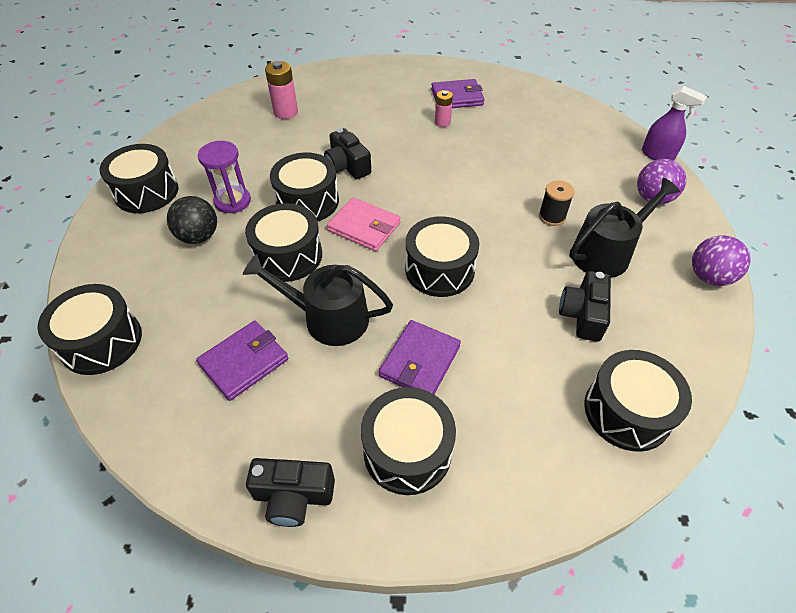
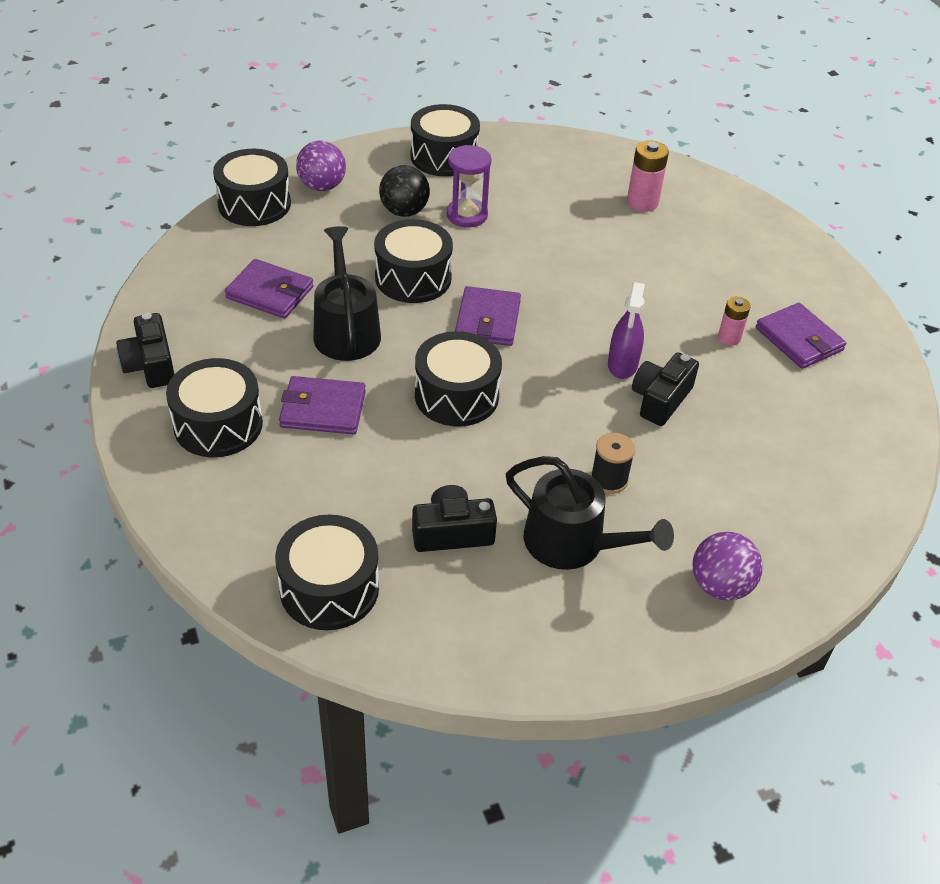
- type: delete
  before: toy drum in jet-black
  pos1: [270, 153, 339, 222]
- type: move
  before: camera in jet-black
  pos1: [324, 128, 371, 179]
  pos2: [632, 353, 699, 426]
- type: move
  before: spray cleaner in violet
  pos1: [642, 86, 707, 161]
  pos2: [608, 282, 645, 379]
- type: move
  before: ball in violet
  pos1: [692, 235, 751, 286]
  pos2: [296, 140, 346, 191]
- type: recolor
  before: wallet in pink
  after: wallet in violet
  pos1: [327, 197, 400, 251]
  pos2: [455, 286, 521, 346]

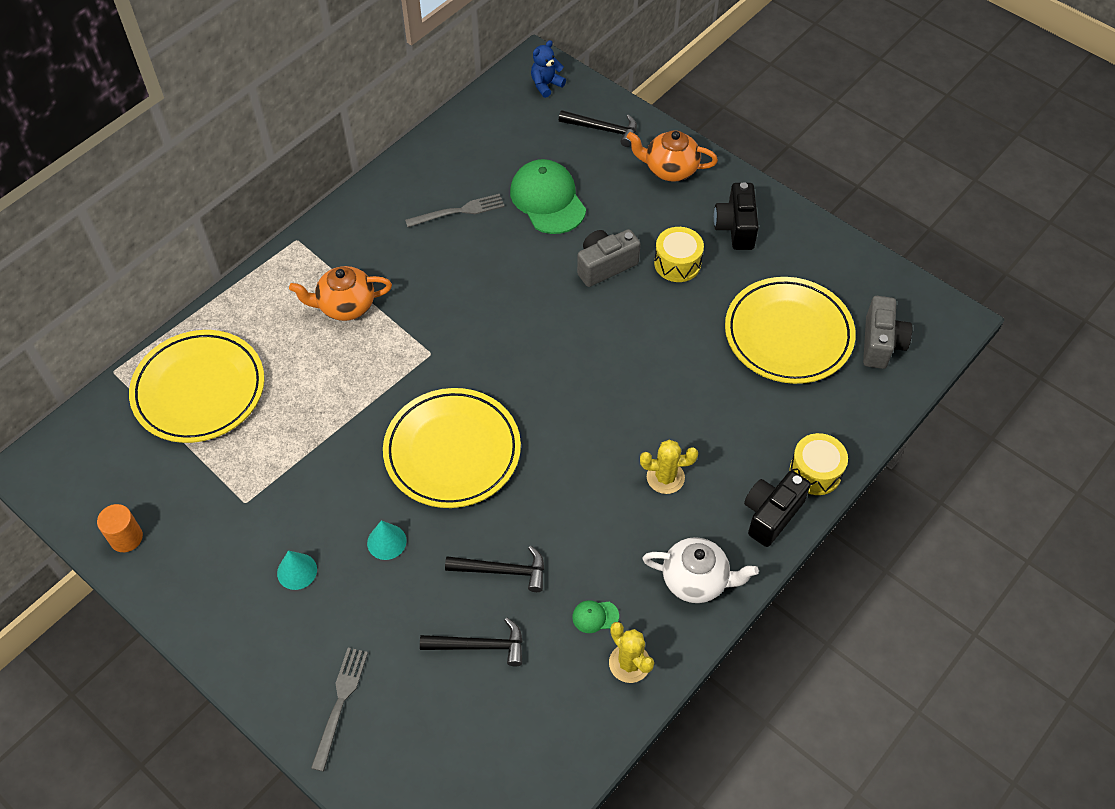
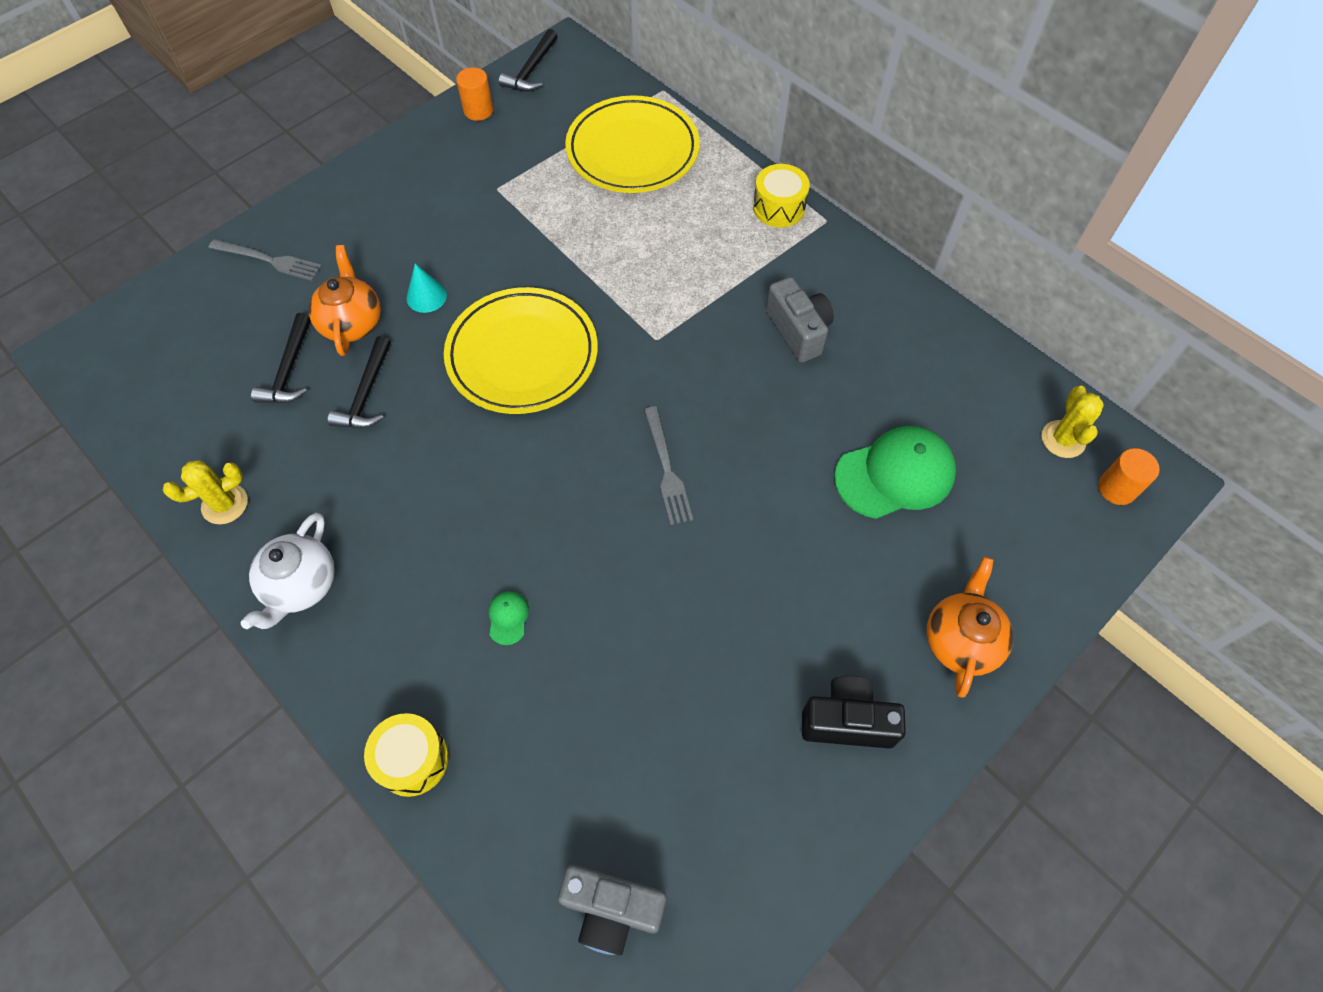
- type: delete
  before: solid cone in aqua
  pos1: [277, 550, 317, 590]
- type: delete
  before: plate in yellow
  pos1: [725, 277, 856, 384]
- type: delete
  before: camera in jet-black
  pos1: [744, 471, 811, 547]
- type: move
  before: teapot in orange-coloured
  pos1: [289, 266, 392, 321]
  pos2: [308, 245, 381, 356]
- type: move
  before: fork in grey
  pos1: [405, 194, 505, 227]
  pos2: [644, 406, 693, 525]
- type: move
  before: hammer in jet-black
  pos1: [559, 110, 637, 147]
  pos2: [499, 29, 558, 91]
- type: move
  before: cap in emerald
  pos1: [572, 601, 619, 633]
  pos2: [489, 591, 529, 645]
- type: move
  before: camera in grey
  pos1: [577, 229, 641, 287]
  pos2: [766, 277, 834, 363]
- type: move
  before: prickly plant in yellow
  pos1: [640, 439, 698, 494]
  pos2: [1042, 386, 1104, 458]
- type: move
  before: toy drum in yellow
  pos1: [654, 227, 704, 282]
  pos2: [753, 164, 810, 228]
- type: replace
  before: teddy bear in blue
  after: cylinder in orange-coloured
  pos1: [531, 40, 566, 98]
  pos2: [1098, 448, 1160, 505]

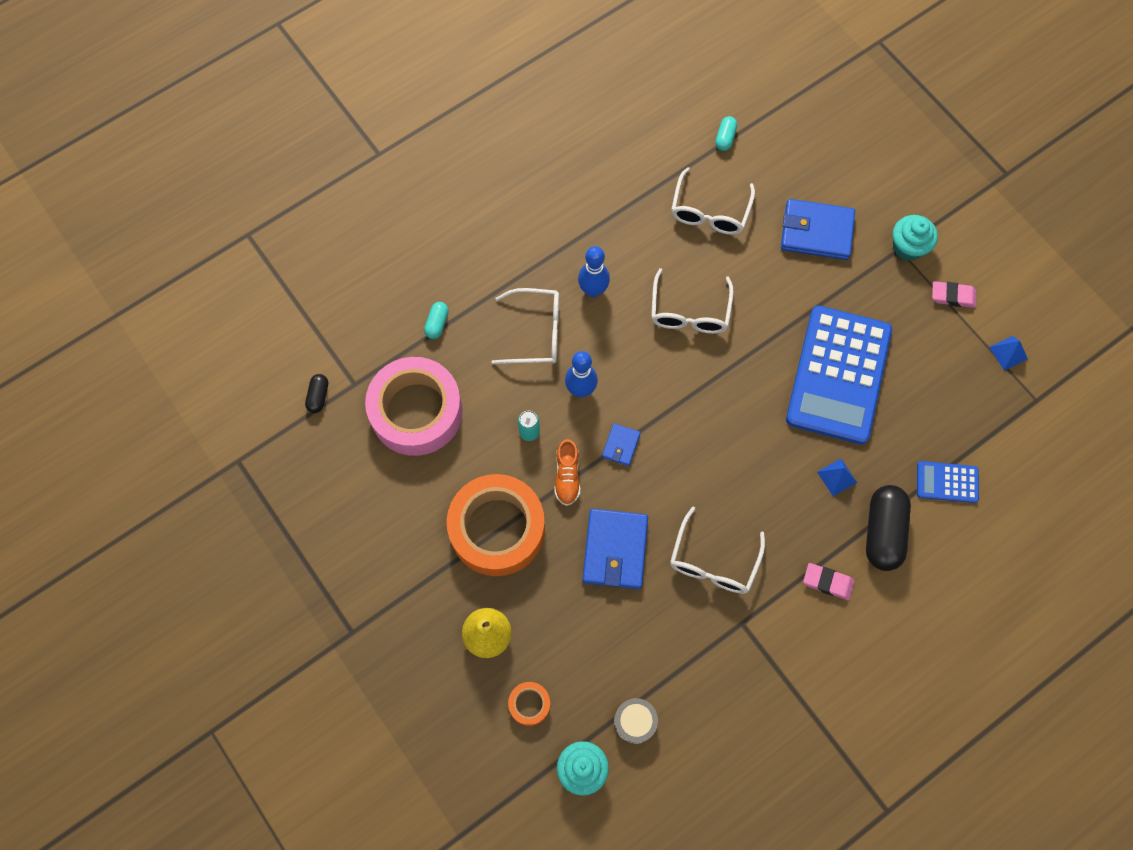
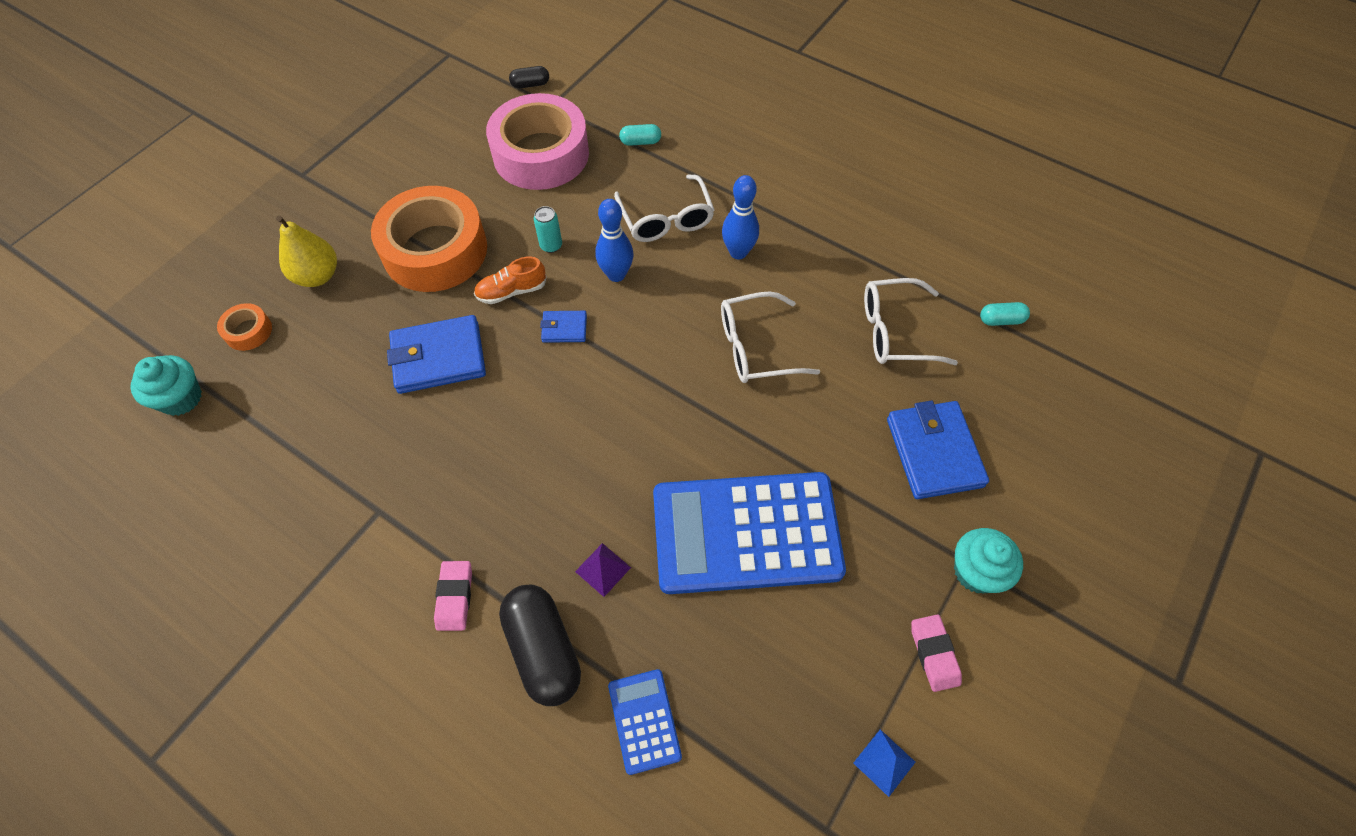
- type: delete
  before: toy drum in grey
  pos1: [614, 698, 658, 744]
- type: delete
  before: spectacles in white
  pos1: [670, 507, 765, 594]
- type: recolor
  before: solid pyramid in blue
  after: solid pyramid in violet
  pos1: [817, 459, 857, 496]
  pos2: [575, 543, 631, 597]
- type: rotate
  before: pill shape in jet-black
  pos1: [866, 485, 911, 571]
  pos2: [499, 584, 581, 706]
  turn: 75

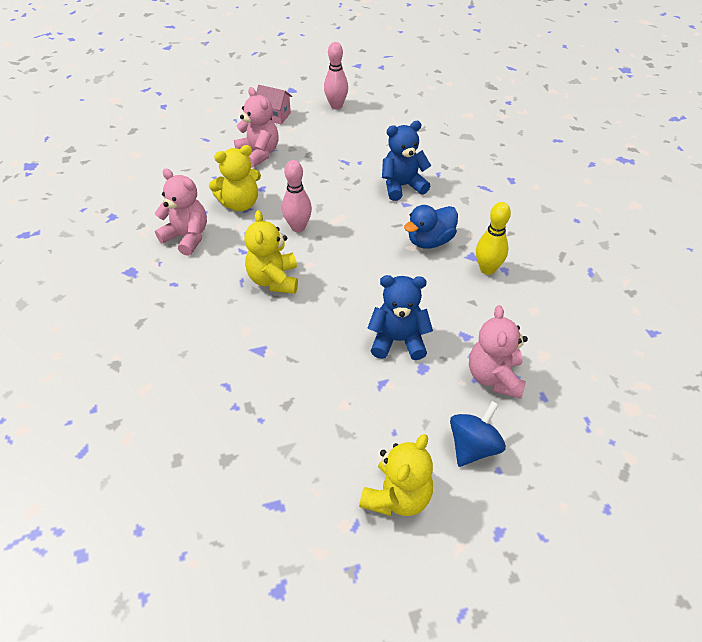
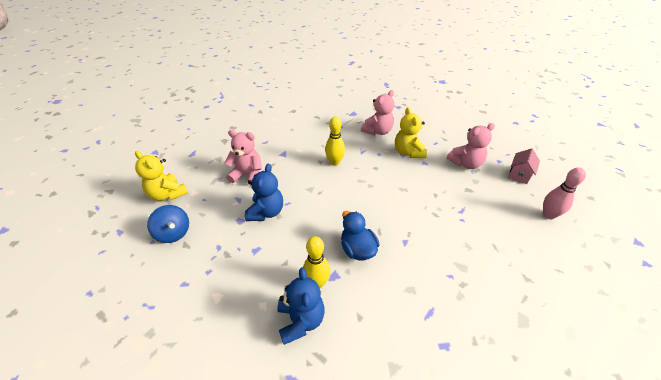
- type: delete
  before: bowling pin in pink
  pos1: [282, 160, 312, 232]
- type: move
  before: teddy bear in blue
  pos1: [382, 121, 431, 201]
  pos2: [277, 267, 325, 345]
- type: move
  before: teddy bear in pink
  pos1: [469, 305, 528, 399]
  pos2: [224, 130, 262, 186]
- type: replace
  before: teddy bear in yellow
  after: bowling pin in yellow
  pos1: [244, 210, 298, 294]
  pos2: [325, 116, 345, 166]

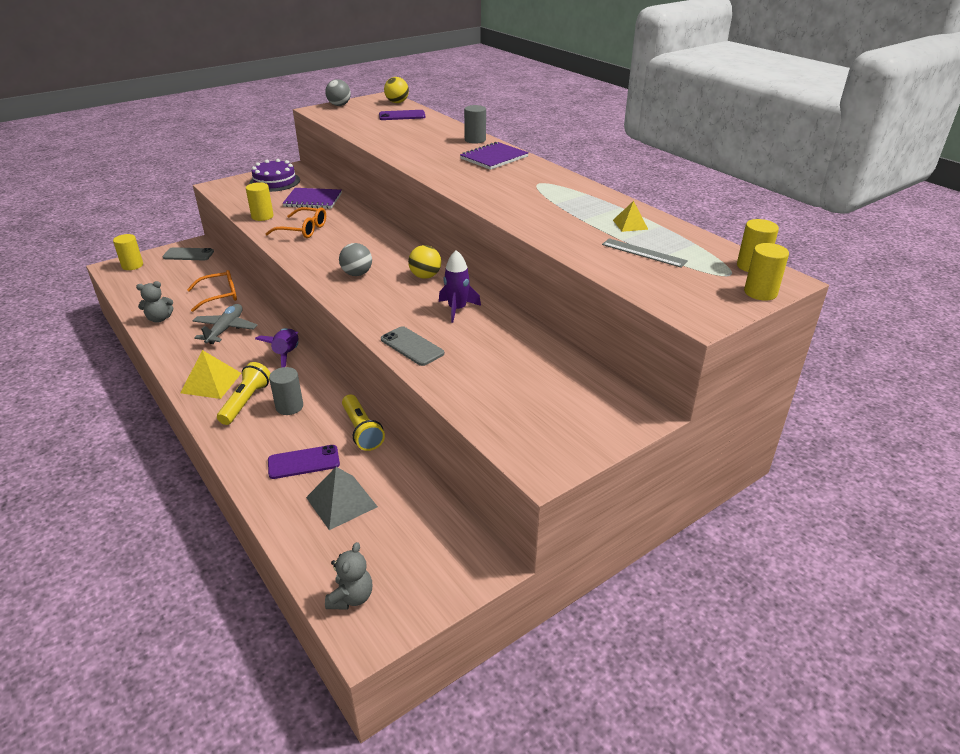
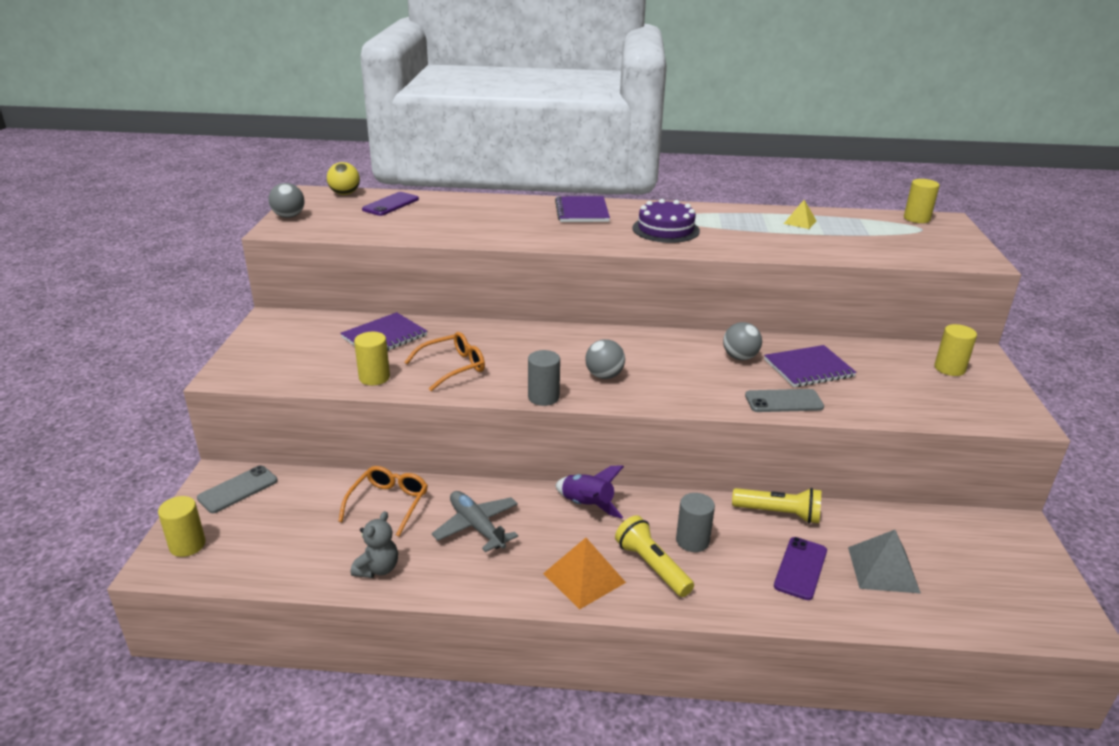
- type: delete
  before: teddy bear in grey
  pos1: [325, 542, 372, 610]
- type: delete
  before: ball in yellow
  pos1: [408, 245, 441, 279]
- type: delete
  before: ruler in grey
  pos1: [602, 238, 688, 268]
- type: insert
  after: notebook in violet
  pos2: [764, 345, 857, 387]
- type: move
  before: cake in violet
  pos1: [249, 159, 300, 192]
  pos2: [632, 199, 700, 243]
- type: move
  before: cylinder in grey
  pos1: [464, 105, 486, 144]
  pos2: [528, 350, 560, 406]
- type: move
  before: cylinder in yellow
  pos1: [744, 243, 789, 301]
  pos2: [934, 324, 977, 376]
- type: replace
  before: rocket in violet
  after: ball in grey
  pos1: [439, 250, 481, 323]
  pos2: [723, 322, 762, 360]
- type: recolor
  before: solid pyramid in yellow
  after: solid pyramid in orange-coloured
  pos1: [180, 350, 241, 399]
  pos2: [543, 538, 626, 609]

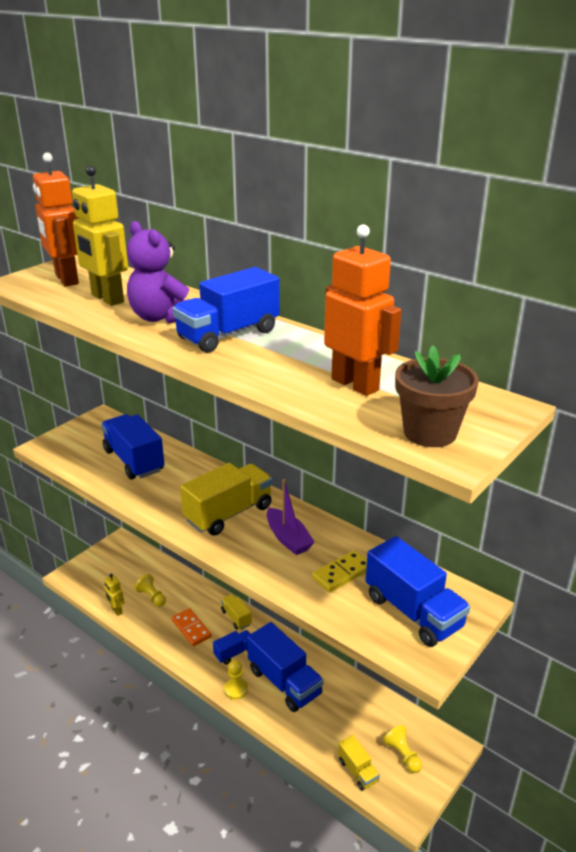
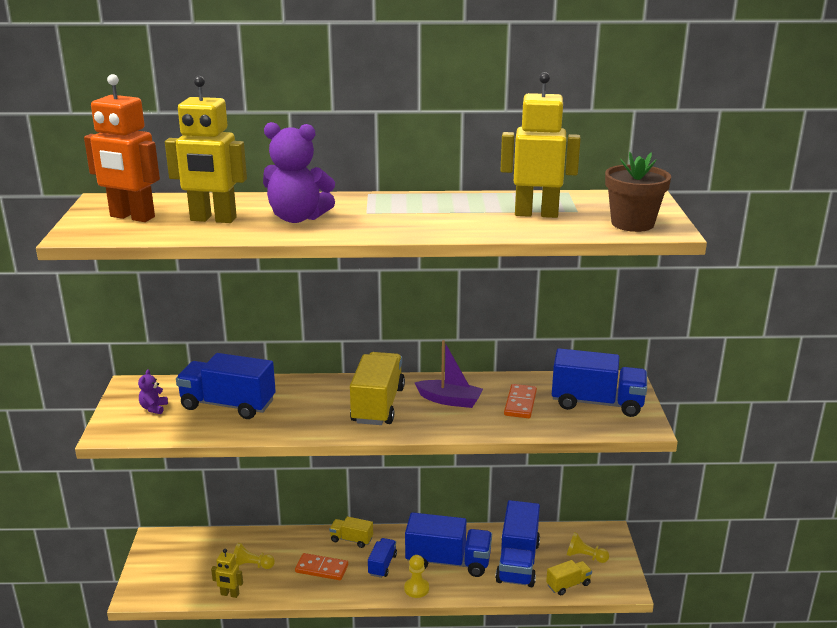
- type: insert
  after: teddy bear in violet
  pos2: [138, 369, 168, 414]
- type: move
  before: truck in blue
  pos1: [173, 267, 280, 353]
  pos2: [495, 500, 540, 587]
- type: recolor
  before: domino in yellow
  after: domino in orange-coloured
  pos1: [312, 550, 367, 592]
  pos2: [504, 384, 537, 418]
- type: recolor
  before: robot in orange-coloured
  after: robot in yellow
  pos1: [324, 224, 402, 396]
  pos2: [500, 72, 581, 218]
- type: rotate
  before: truck in yellow
  pos1: [338, 735, 380, 791]
  pos2: [546, 560, 592, 595]
  turn: -45

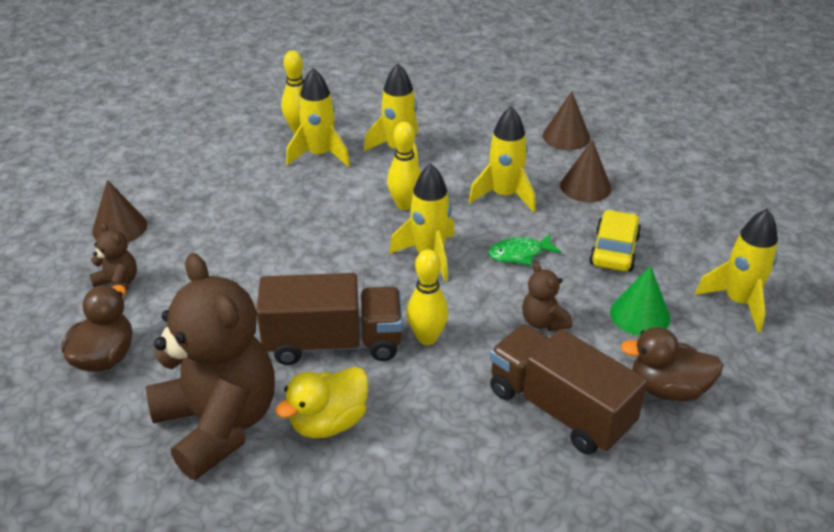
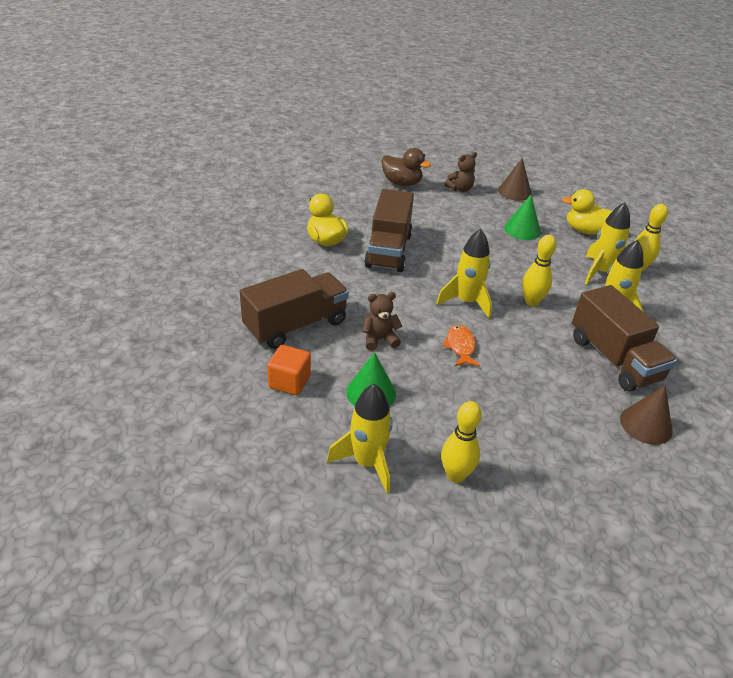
- type: delete
  before: teddy bear in brown
  pos1: [146, 253, 275, 480]
- type: delete
  before: rocket in yellow
  pos1: [468, 106, 536, 212]
- type: delete
  before: solid cone in brown
  pos1: [560, 140, 611, 202]
- type: delete
  before: automobile in yellow
  pos1: [589, 210, 641, 271]
- type: insert
  after: solid cone in emerald
  pos2: [504, 195, 541, 240]
- type: insert
  after: rubber duck in yellow
  pos2: [562, 189, 612, 235]
- type: insert
  after: truck in brown
  pos2: [572, 285, 677, 392]
- type: move
  before: bowling pin in yellow
  pos1: [407, 250, 448, 345]
  pos2: [441, 401, 482, 483]
- type: replace
  before: rubber duck in brown
  after: cube in orange-coloured
  pos1: [620, 327, 723, 402]
  pos2: [267, 345, 311, 395]
- type: recolor
  before: fish figure in emerald
  after: fish figure in orange-coloured
  pos1: [488, 234, 561, 265]
  pos2: [442, 325, 480, 366]

